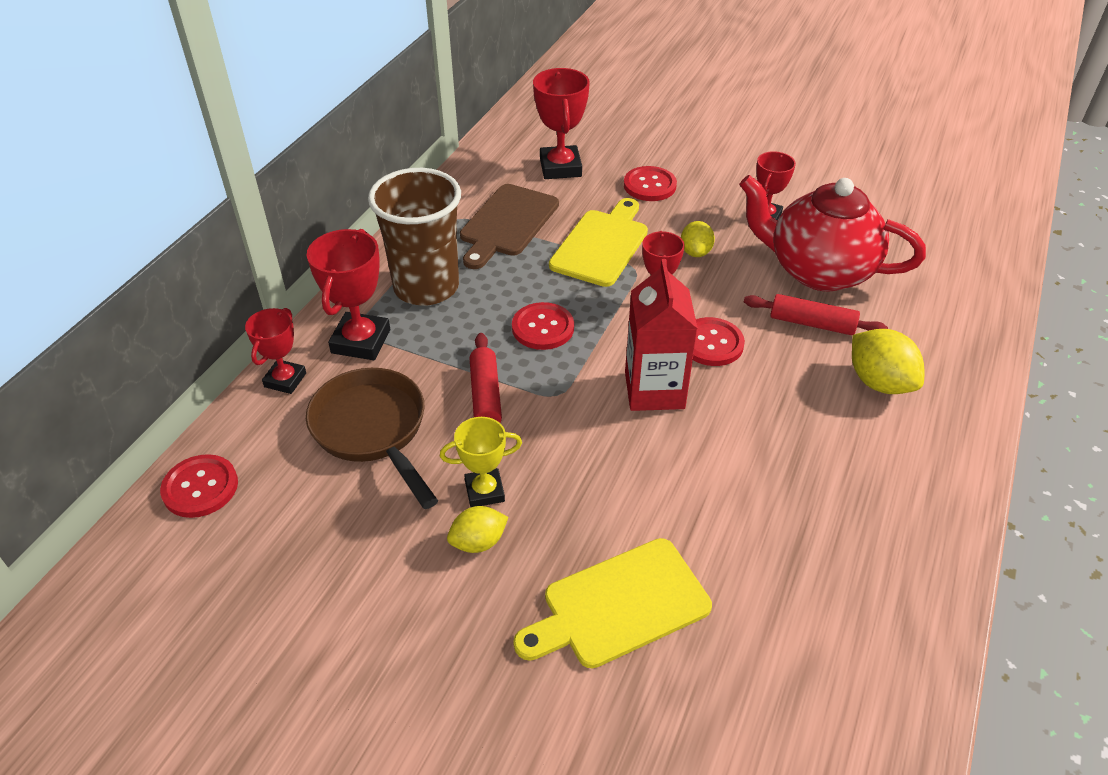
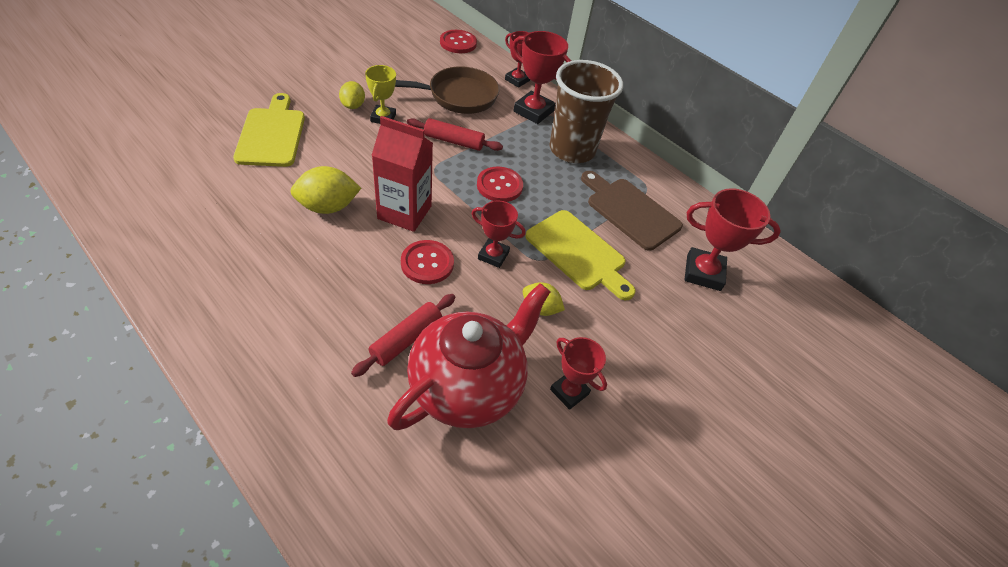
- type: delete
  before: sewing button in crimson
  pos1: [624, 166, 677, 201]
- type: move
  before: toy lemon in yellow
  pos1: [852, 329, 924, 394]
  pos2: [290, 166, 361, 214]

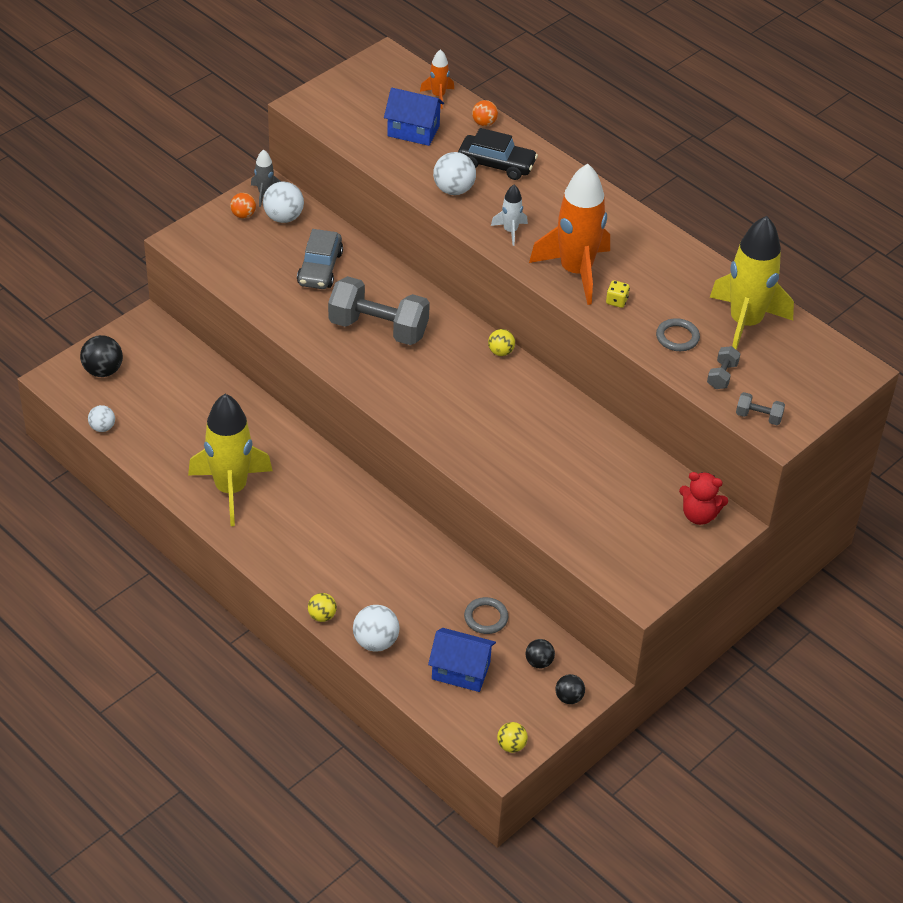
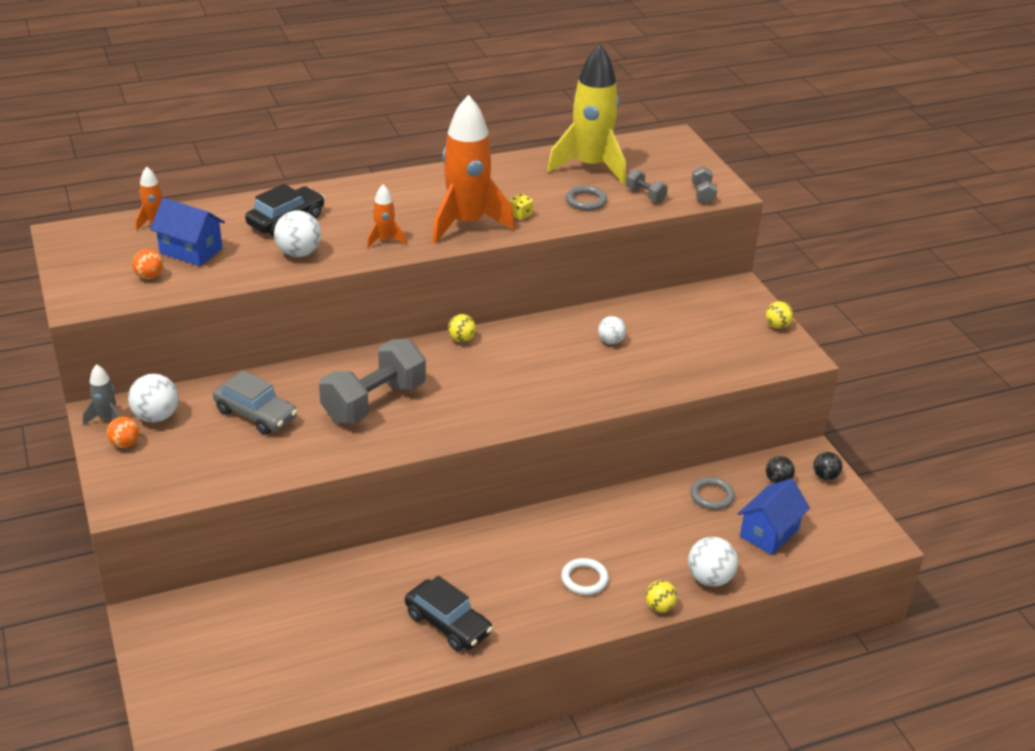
- type: delete
  before: ball in jet-black
  pos1: [80, 335, 123, 377]
- type: delete
  before: teddy bear in crimson
  pos1: [679, 472, 728, 525]
- type: insert
  after: ring in white
  pos2: [561, 558, 609, 595]
- type: move
  before: ball in white
  pos1: [88, 405, 115, 432]
  pos2: [598, 316, 626, 344]
- type: move
  before: ball in orange-coloured
  pos1: [472, 100, 498, 126]
  pos2: [132, 249, 163, 279]
- type: move
  before: ball in yellow
  pos1: [497, 722, 528, 753]
  pos2: [766, 301, 794, 329]
- type: replace
  before: rocket in yellow
  after: automobile in jet-black
  pos1: [188, 394, 272, 526]
  pos2: [405, 576, 493, 651]
- type: recolor
  before: rocket in white
  after: rocket in orange-coloured
  pos1: [491, 184, 528, 246]
  pos2: [367, 184, 406, 248]
- type: rotate
  before: house in blue
  pos1: [384, 88, 444, 146]
  pos2: [150, 198, 225, 266]
  turn: 75
- type: rotate
  before: dumbbell in grey
  pos1: [736, 392, 785, 425]
  pos2: [692, 166, 717, 204]
  turn: -45

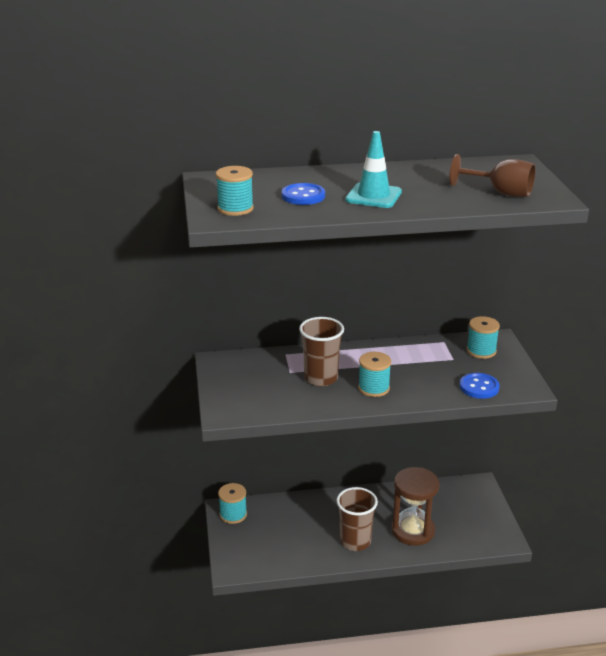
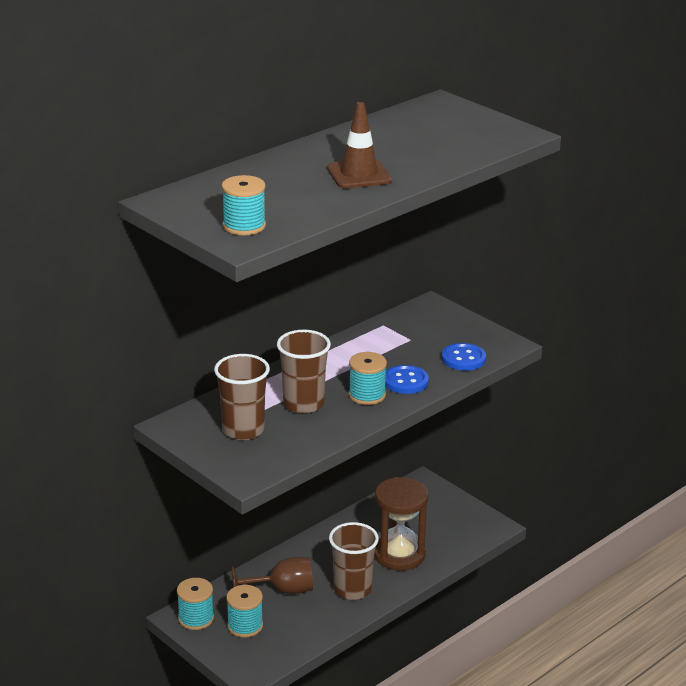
- type: insert
  after: beaker in brown
  pos2: [214, 354, 270, 440]
- type: move
  before: sewing button in blue
  pos1: [282, 183, 325, 205]
  pos2: [385, 365, 429, 394]
- type: move
  before: goblet in brown
  pos1: [449, 154, 535, 197]
  pos2: [232, 557, 313, 594]
- type: move
  before: reel of thread in aqua
  pos1: [467, 316, 500, 359]
  pos2: [226, 585, 263, 638]
- type: recolor
  before: safety cone in aqua
  after: safety cone in brown
  pos1: [345, 131, 402, 208]
  pos2: [327, 102, 392, 189]

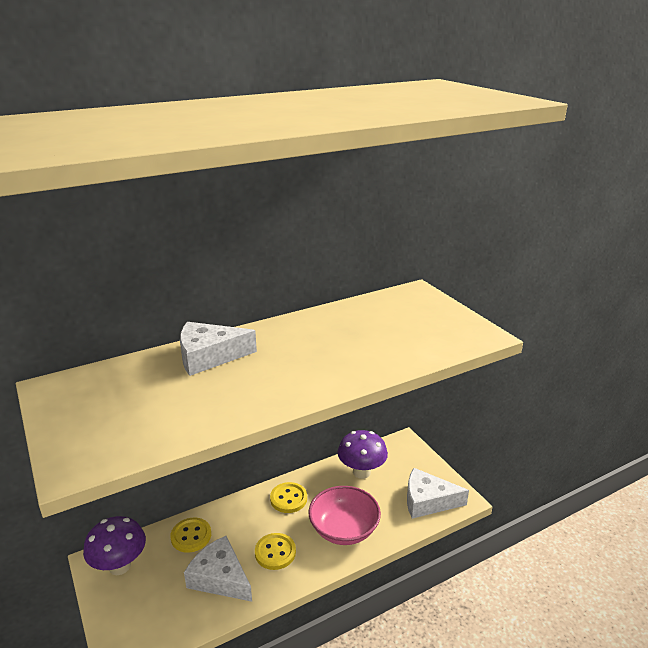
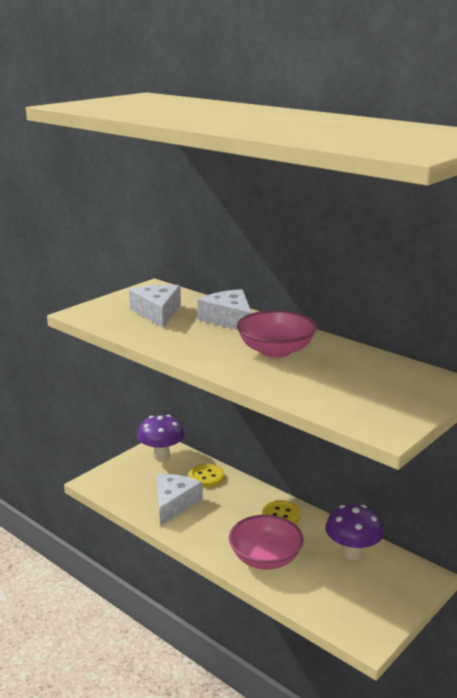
- type: delete
  before: sewing button in yellow
  pos1: [255, 533, 296, 570]
- type: insert
  after: bowl in pink
  pos2: [237, 310, 317, 358]
- type: move
  before: cheese wedge in white
  pos1: [407, 468, 469, 519]
  pos2: [129, 285, 181, 328]

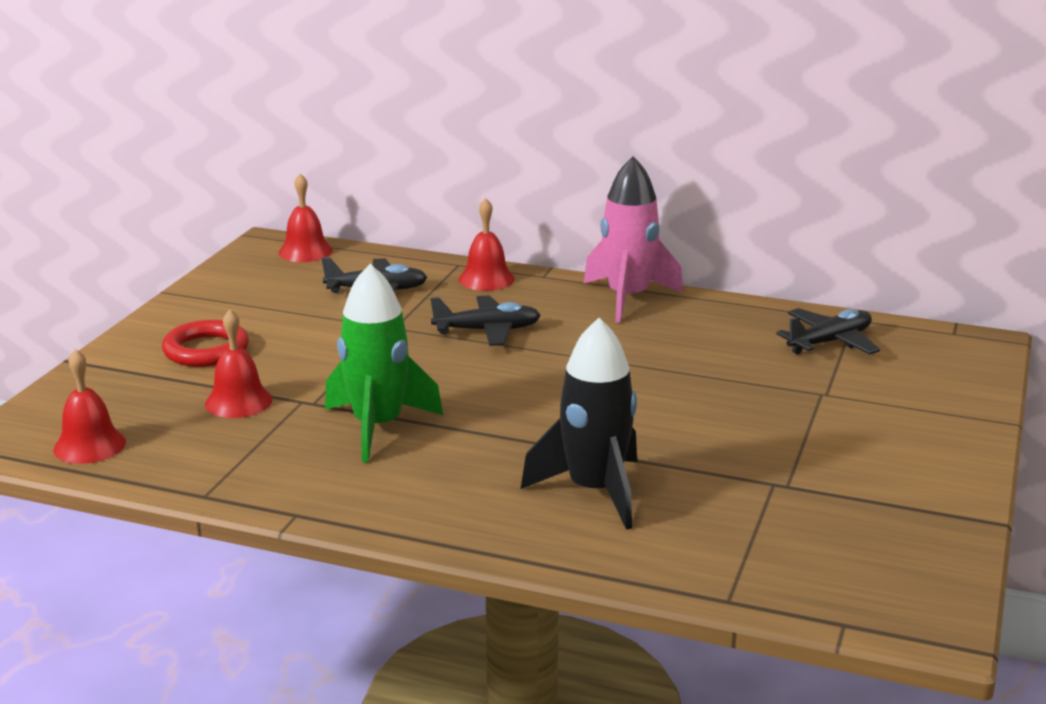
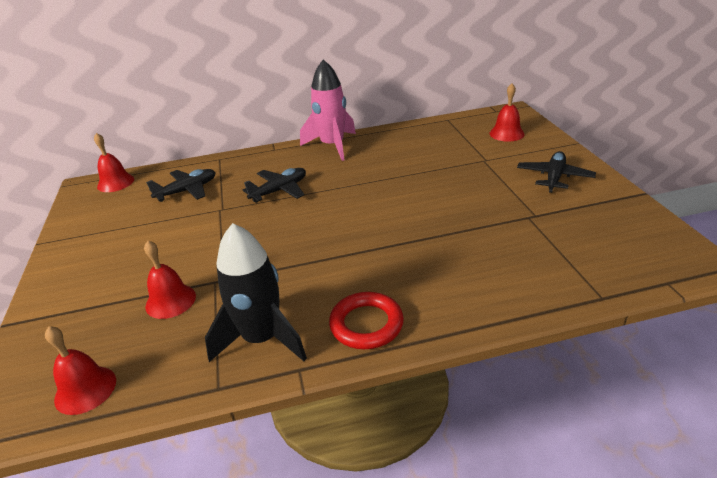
- type: delete
  before: rocket in emerald
  pos1: [325, 264, 443, 463]
- type: move
  before: ring in crimson
  pos1: [162, 320, 249, 367]
  pos2: [329, 292, 404, 349]
- type: move
  before: school bell in crimson
  pos1: [459, 198, 515, 291]
  pos2: [490, 83, 525, 142]
- type: move
  before: rocket in jet-black
  pos1: [521, 318, 637, 530]
  pos2: [205, 223, 307, 362]
- type: move
  before: aeroplane in jet-black
  pos1: [776, 308, 880, 355]
  pos2: [517, 151, 596, 193]

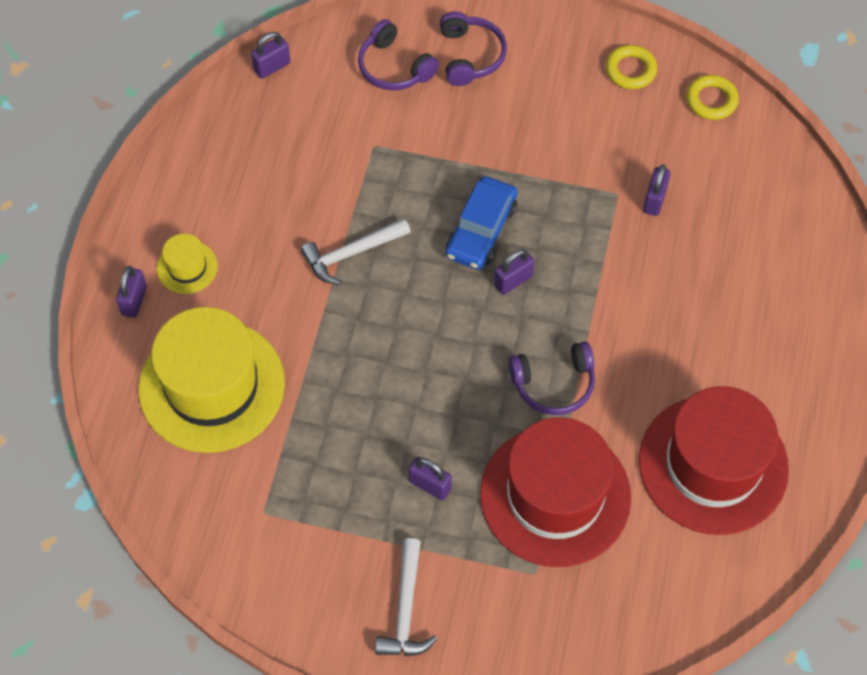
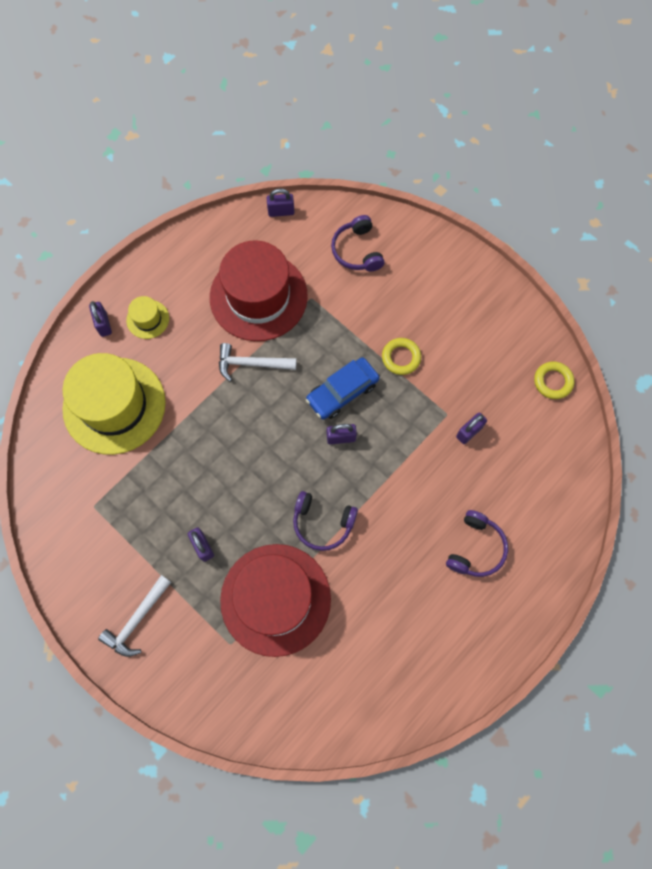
- type: move
  before: headphones in violet
  pos1: [440, 12, 507, 86]
  pos2: [446, 510, 508, 577]
- type: move
  before: ring in yellow
  pos1: [606, 45, 657, 89]
  pos2: [382, 338, 421, 375]
- type: move
  before: top hat in crimson
  pos1: [639, 386, 789, 535]
  pos2: [210, 240, 308, 341]
- type: rotate
  before: padlock in violet
  pos1: [116, 266, 147, 318]
  pos2: [89, 301, 112, 337]
  turn: -60

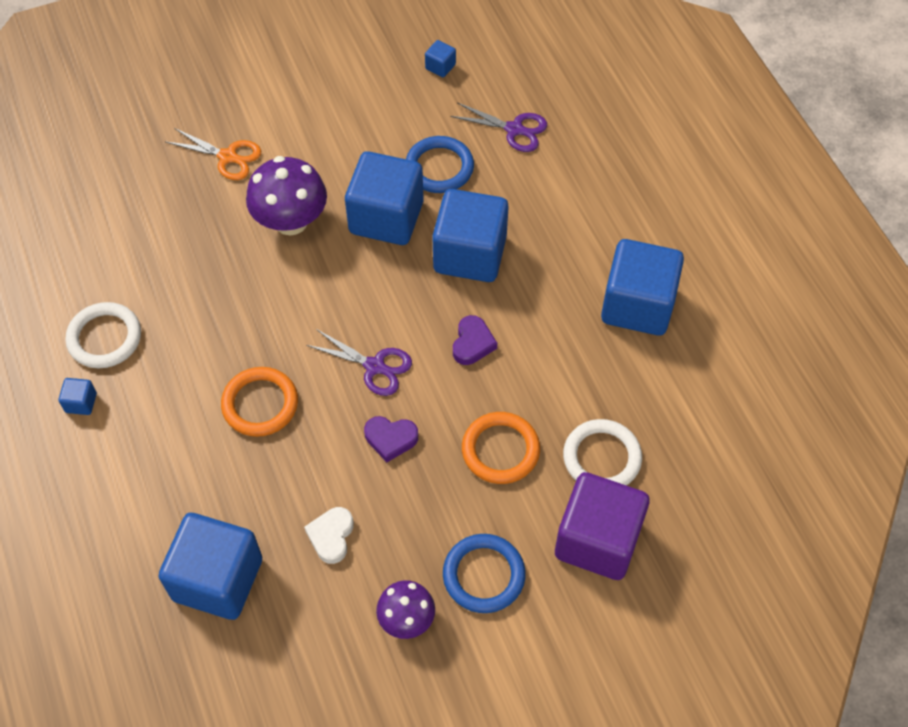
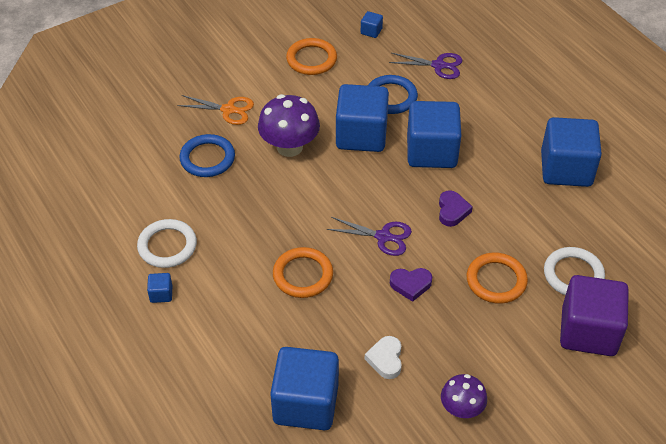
- type: insert
  after: ring in orange-coloured
  pos2: [286, 38, 337, 75]
- type: move
  before: ring in blue
  pos1: [443, 534, 526, 613]
  pos2: [179, 134, 235, 177]

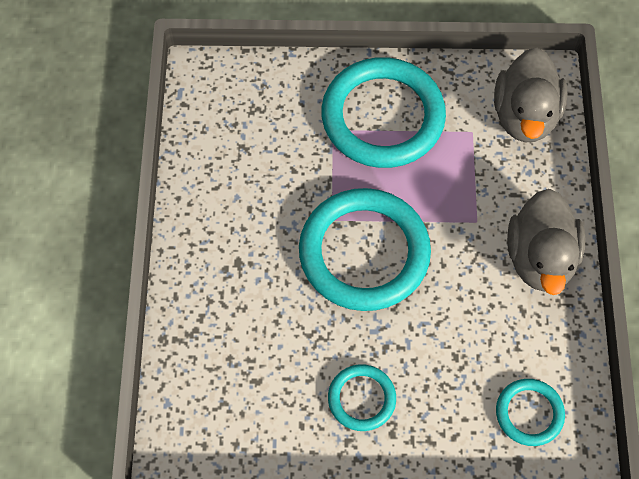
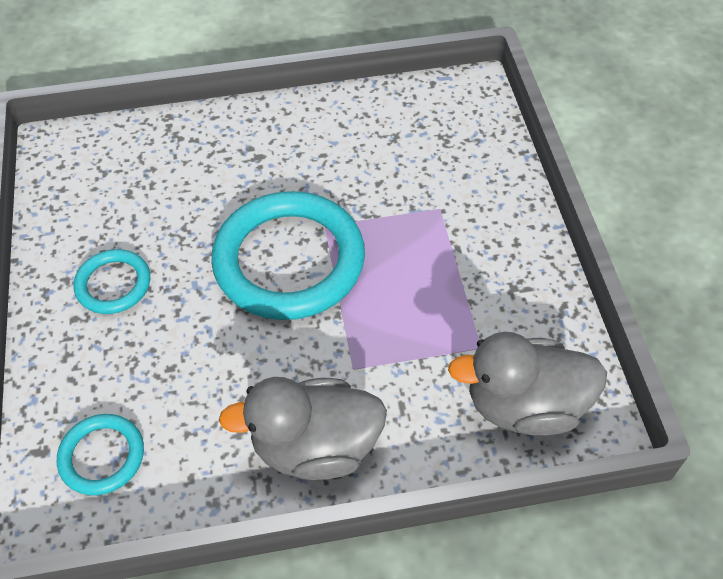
- type: delete
  before: ring in aqua
  pos1: [321, 57, 446, 168]

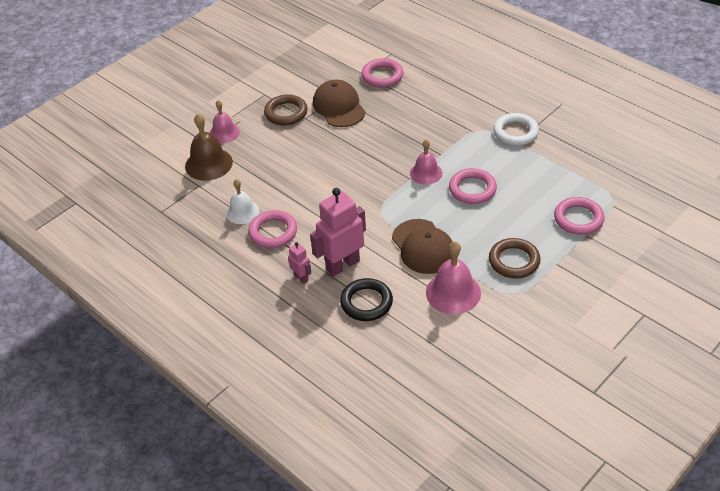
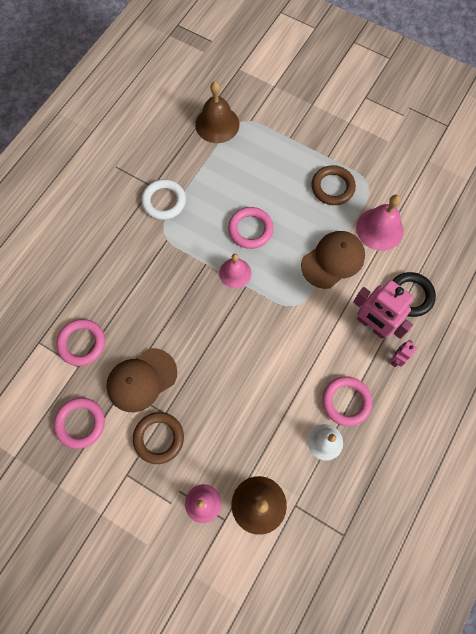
- type: insert
  after: school bell in brown
  pos2: [195, 81, 239, 143]
- type: move
  before: ring in pink
  pos1: [554, 197, 605, 235]
  pos2: [54, 398, 105, 449]

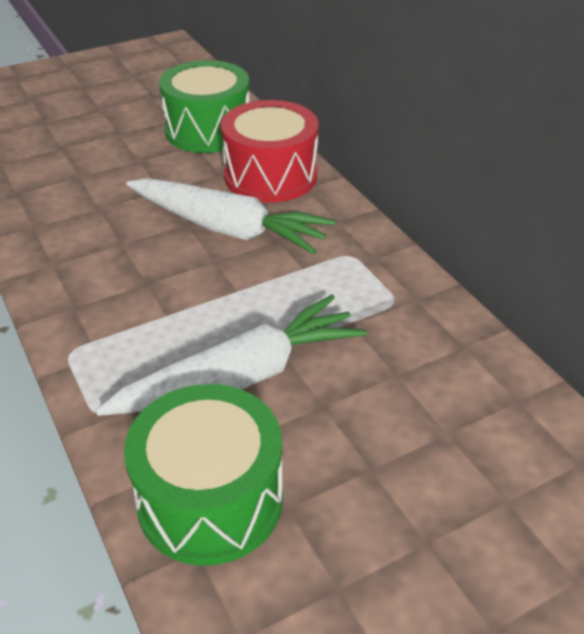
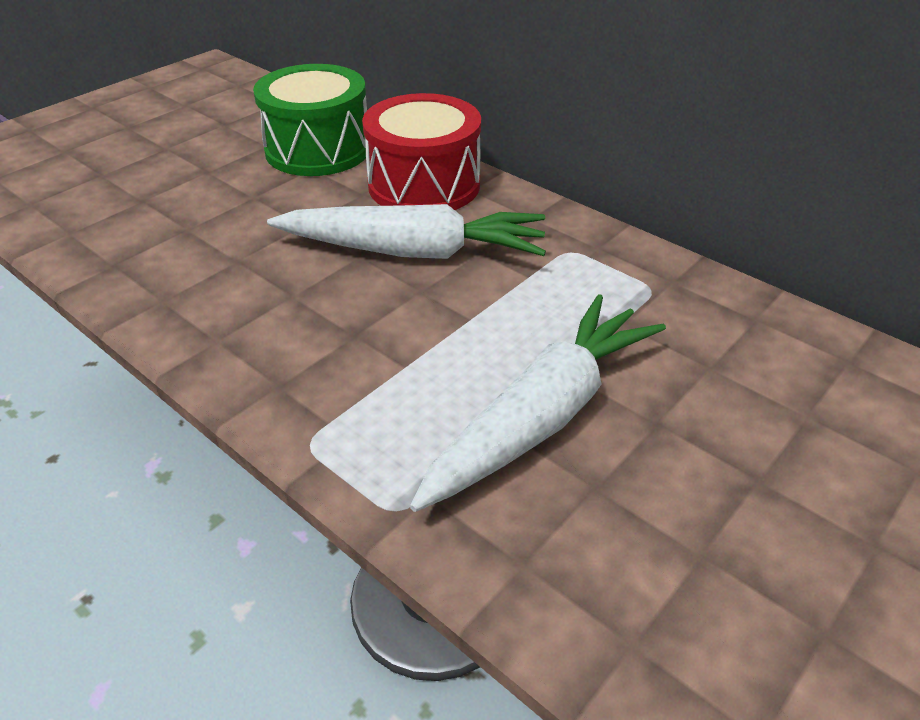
- type: delete
  before: toy drum in emerald
  pos1: [124, 384, 283, 566]

